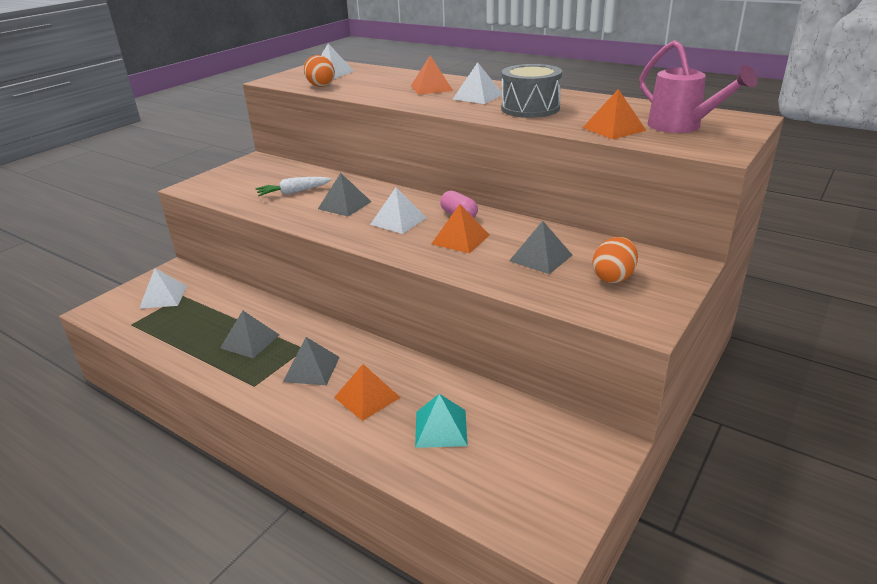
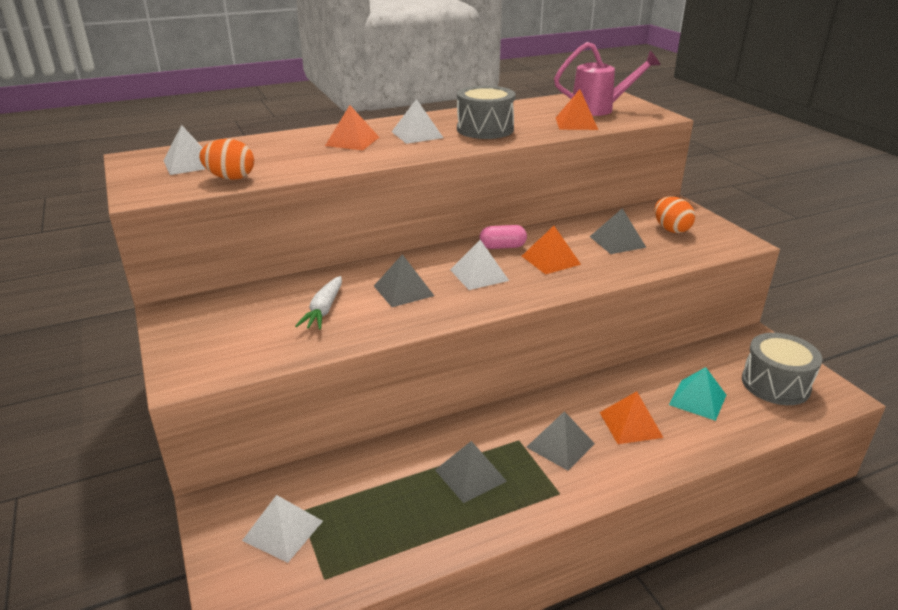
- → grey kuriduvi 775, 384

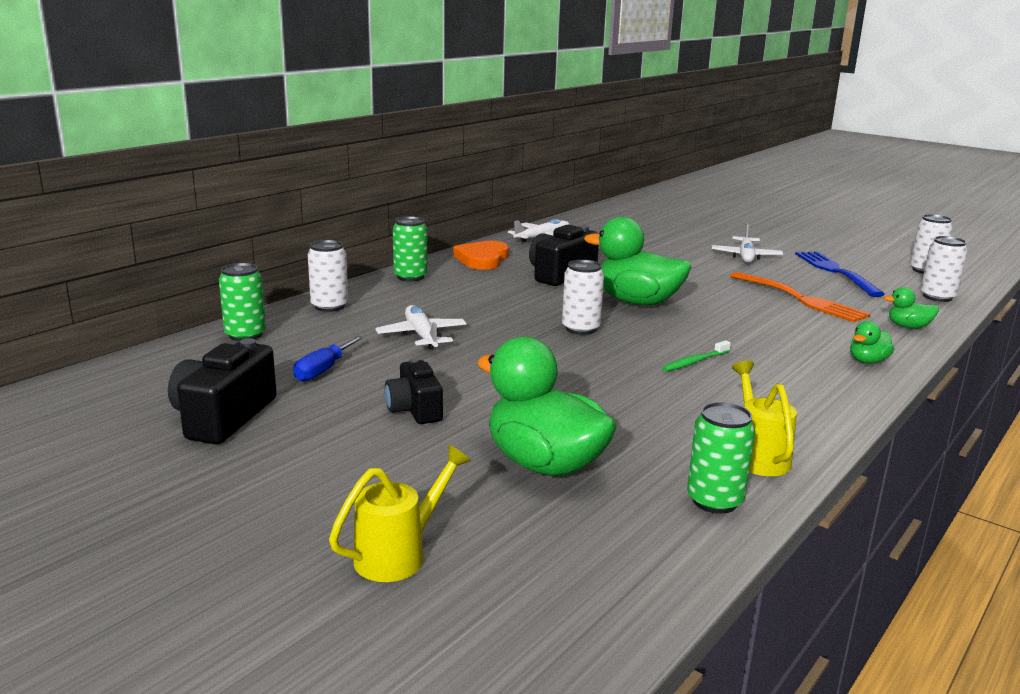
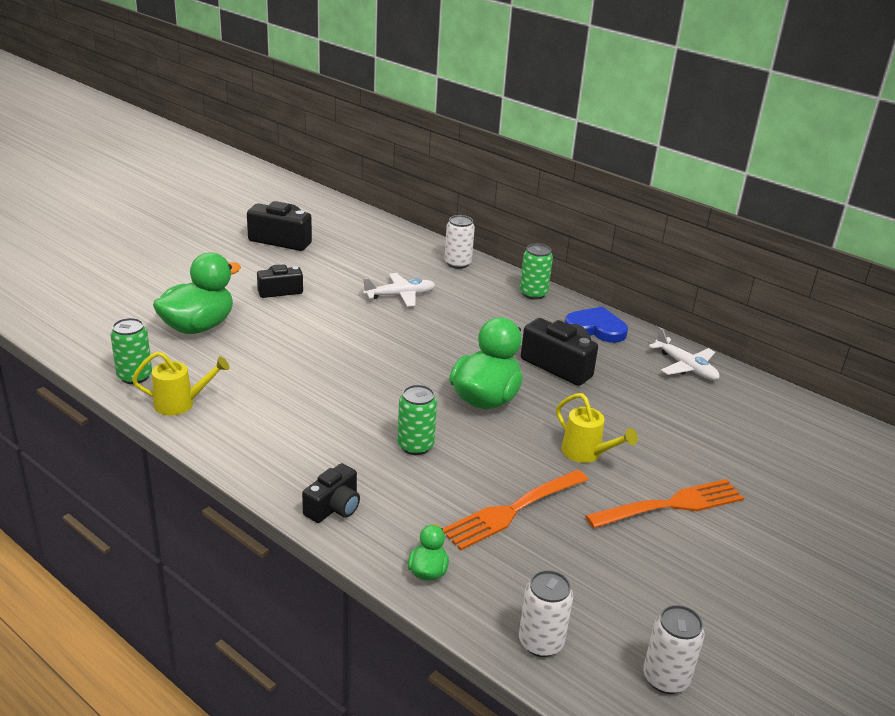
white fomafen 746, 256 → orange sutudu 671, 505
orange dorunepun 482, 259 → blue dorunepun 596, 328
blue sutudu 835, 271 → -
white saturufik 580, 329 → -
green saturufik 245, 335 → green saturufik 415, 446, move
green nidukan 867, 361 → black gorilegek 334, 507
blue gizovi 323, 370 → -
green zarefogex 694, 362 → -
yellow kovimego 399, 555 → yellow kovimego 586, 454, move

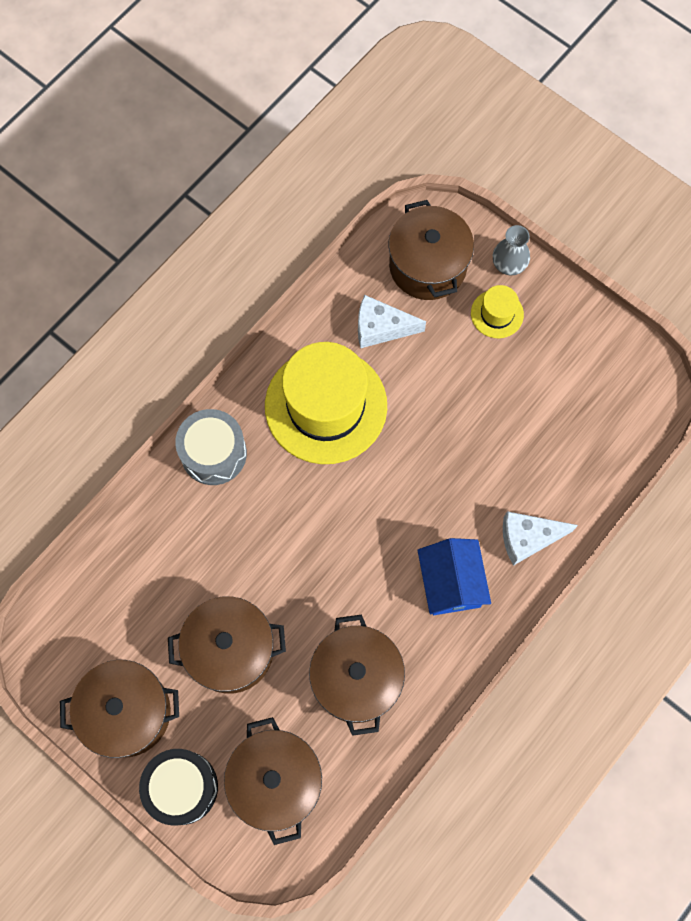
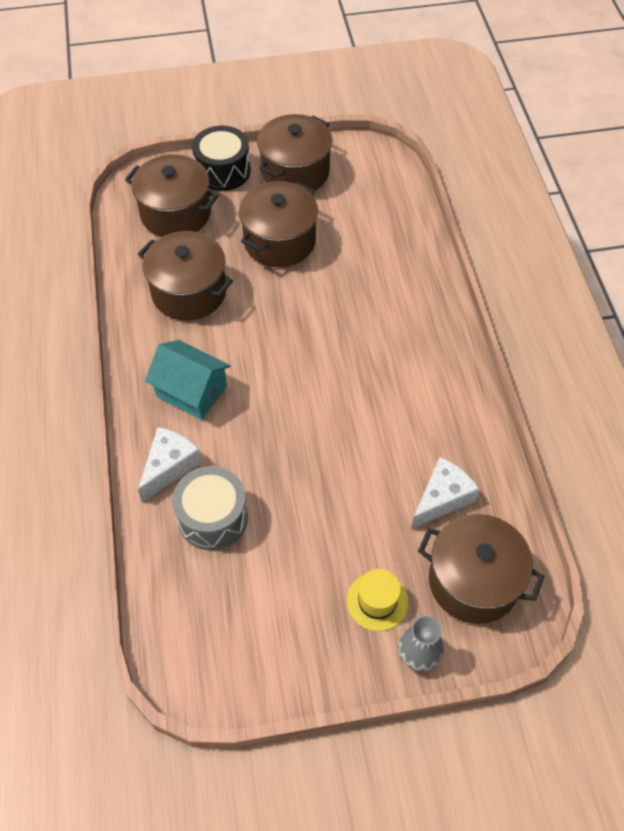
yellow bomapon 326, 406 → -
grey kuriduvi 213, 453 → grey kuriduvi 213, 517, move
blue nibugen 451, 583 → turquoise nibugen 191, 391

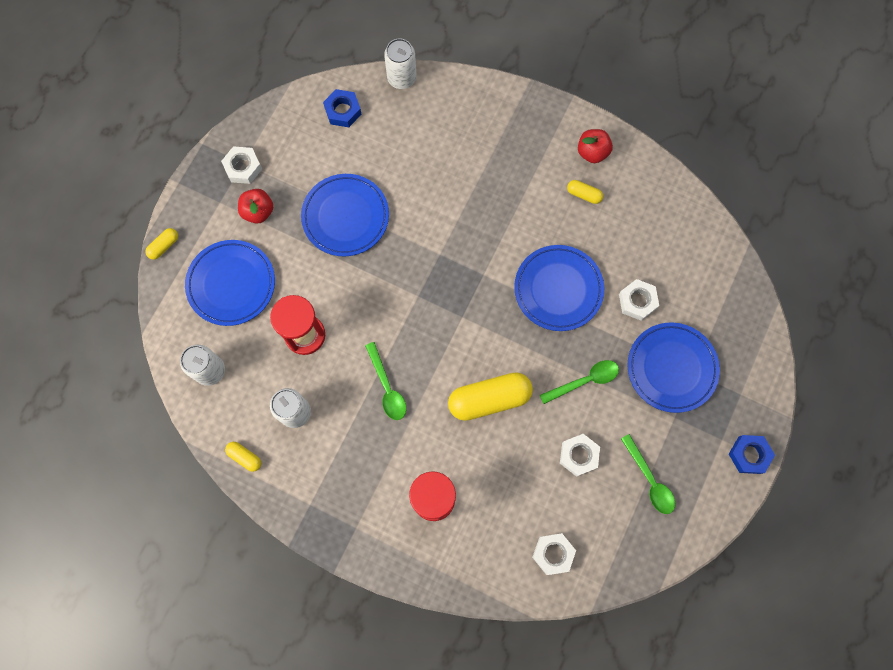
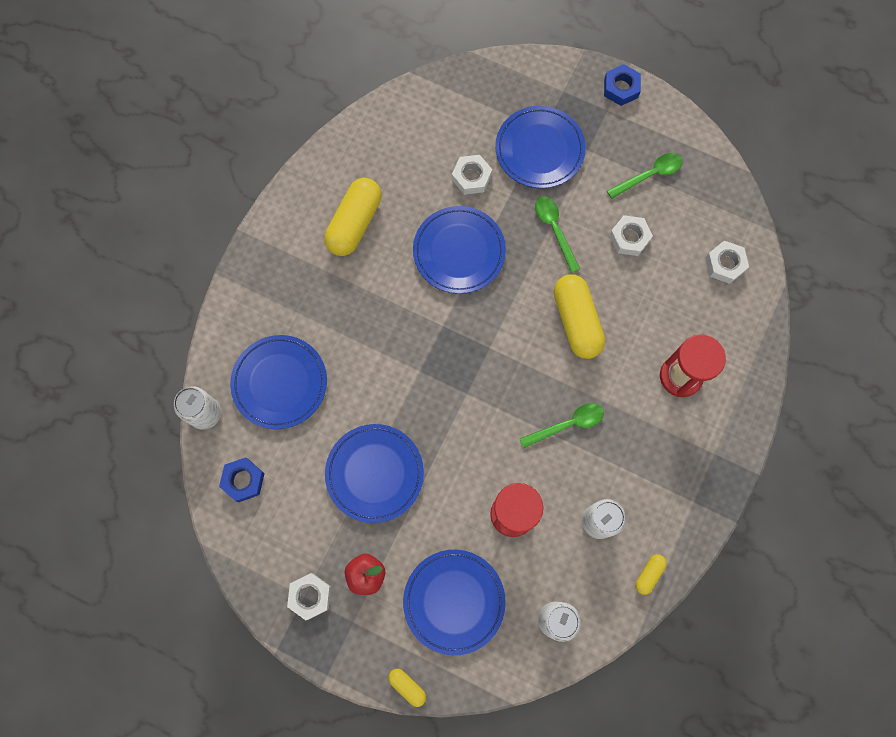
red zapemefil 592, 152 → -
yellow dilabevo 583, 194 → yellow dilabevo 354, 223, x2.14
- → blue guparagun 280, 383

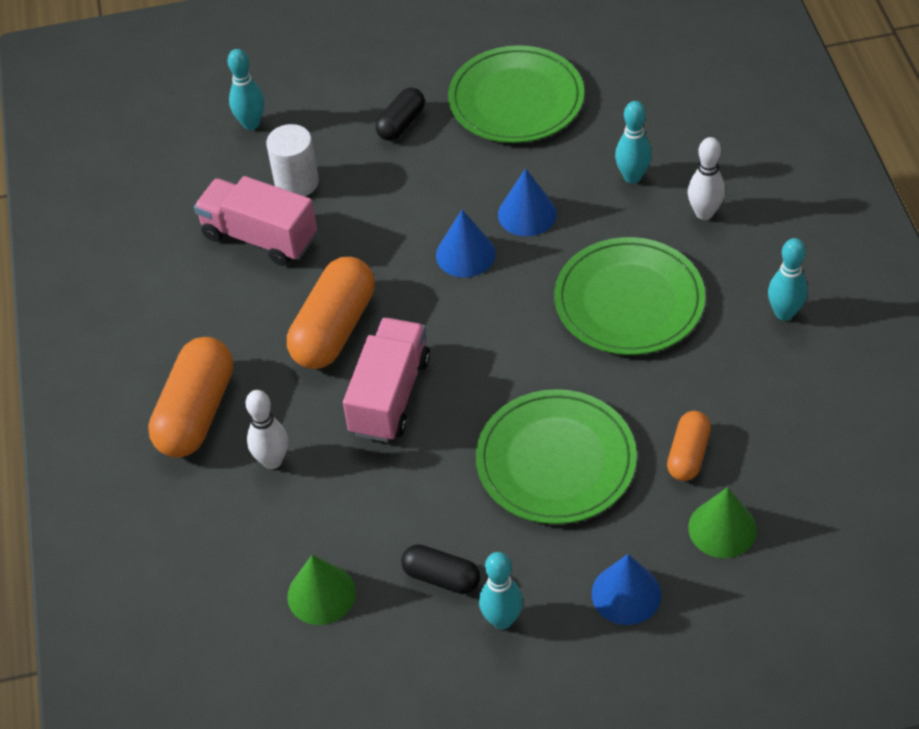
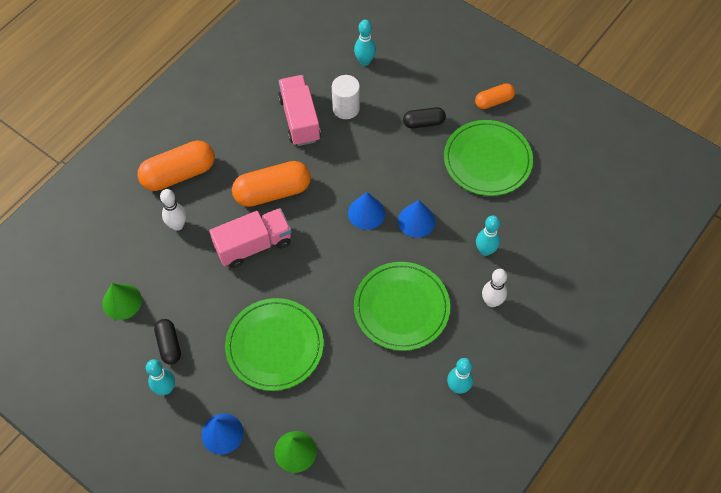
orange dilabevo 688, 454 → orange dilabevo 494, 101, move

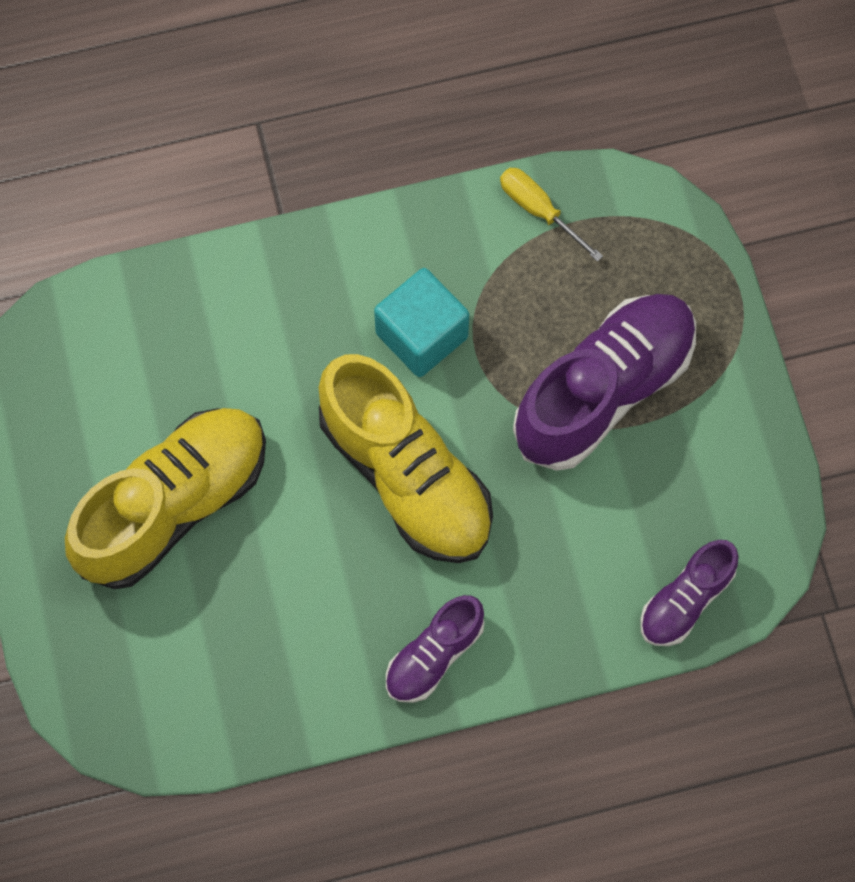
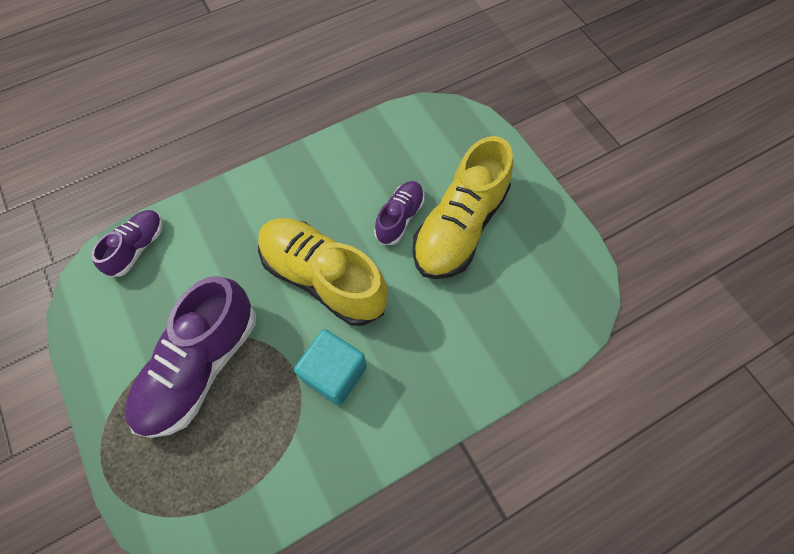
yellow gizovi 538, 210 → -
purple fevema 434, 655 → purple fevema 400, 218, move

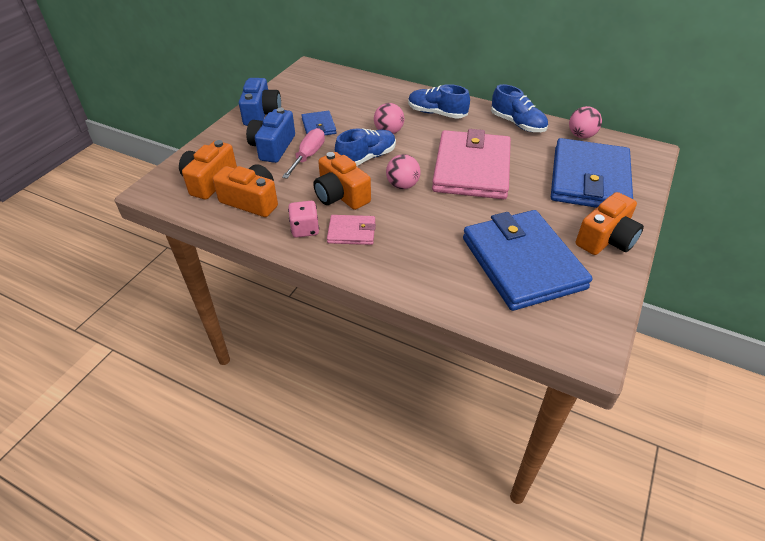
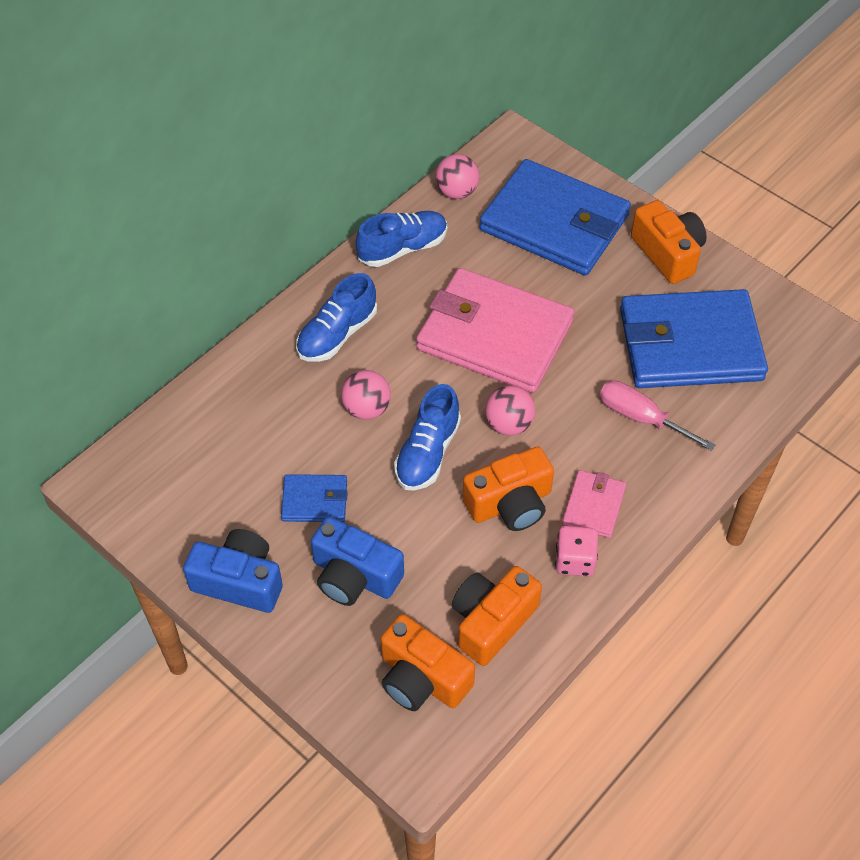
pink gizovi 308, 156 → pink gizovi 641, 417, move
blue fevema 366, 158 → blue fevema 427, 453, 135 degrees counterclockwise

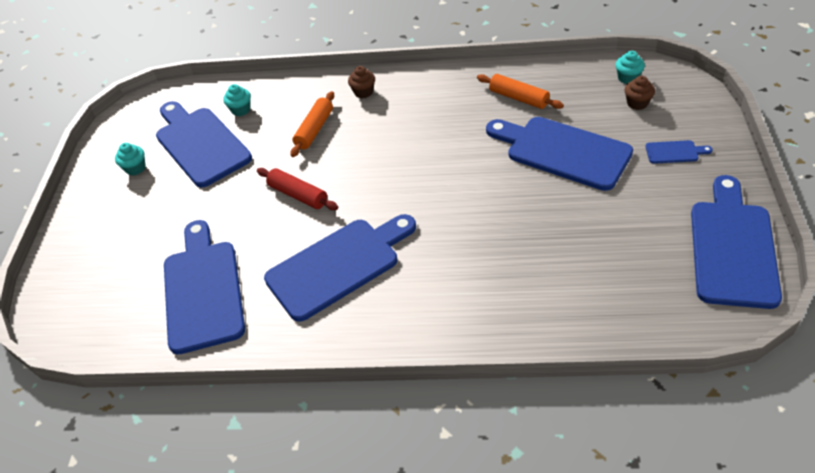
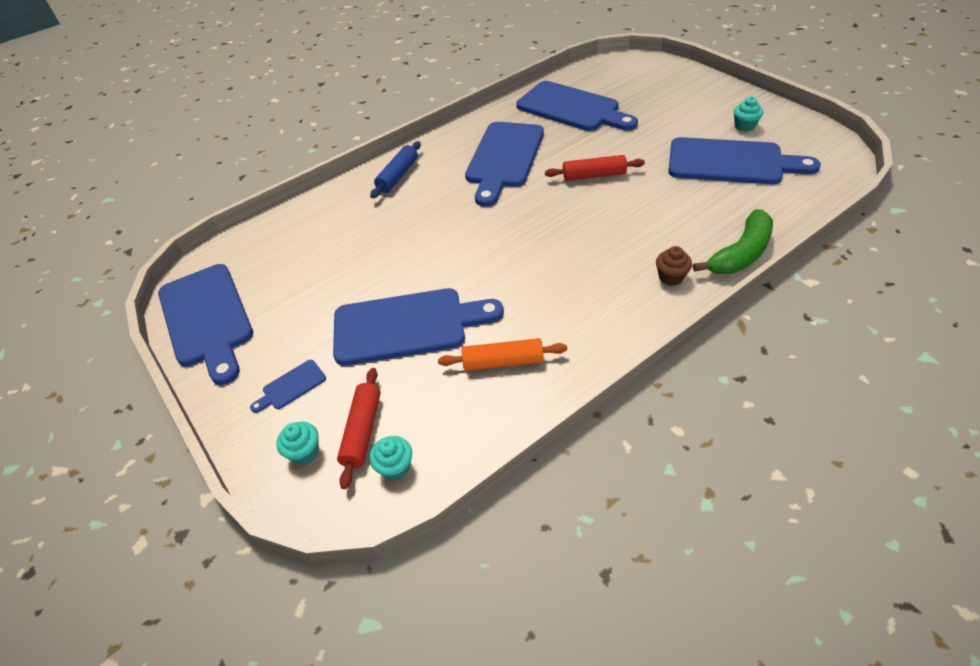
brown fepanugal 637, 103 → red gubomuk 362, 431
turquoise fepanugal 241, 110 → turquoise fepanugal 304, 452, move
orange gubomuk 314, 130 → -
- → blue gubomuk 398, 176
- → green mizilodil 740, 254

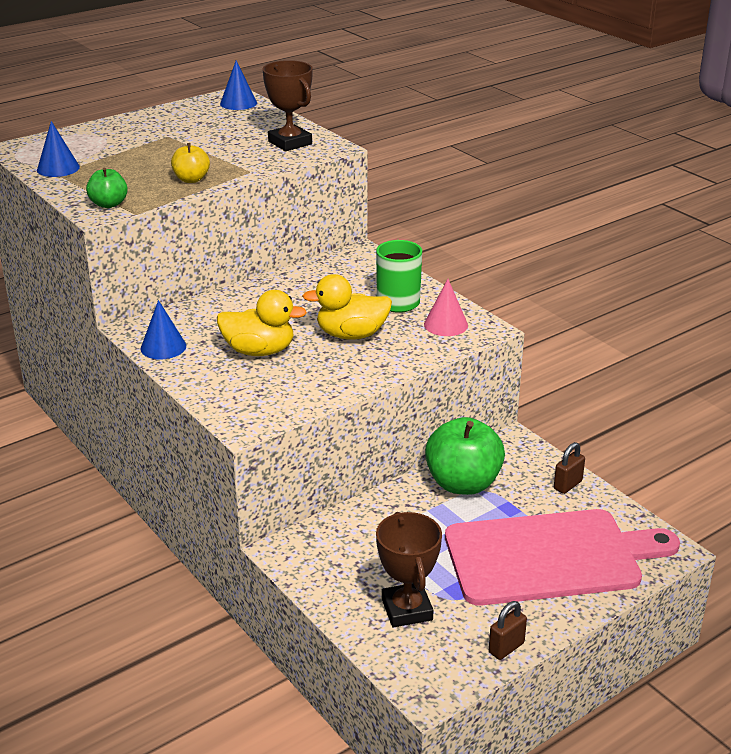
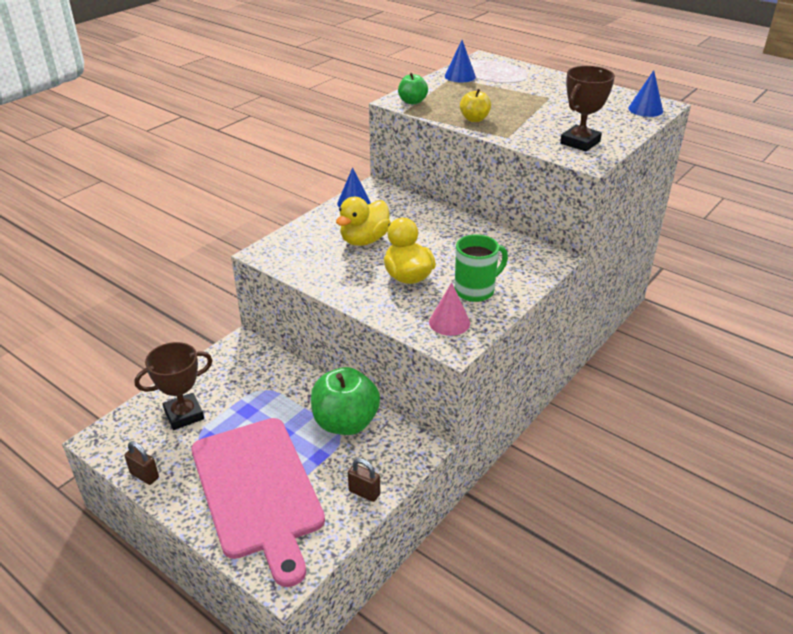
yellow nidukan 259, 351 → yellow nidukan 364, 240, 45 degrees clockwise

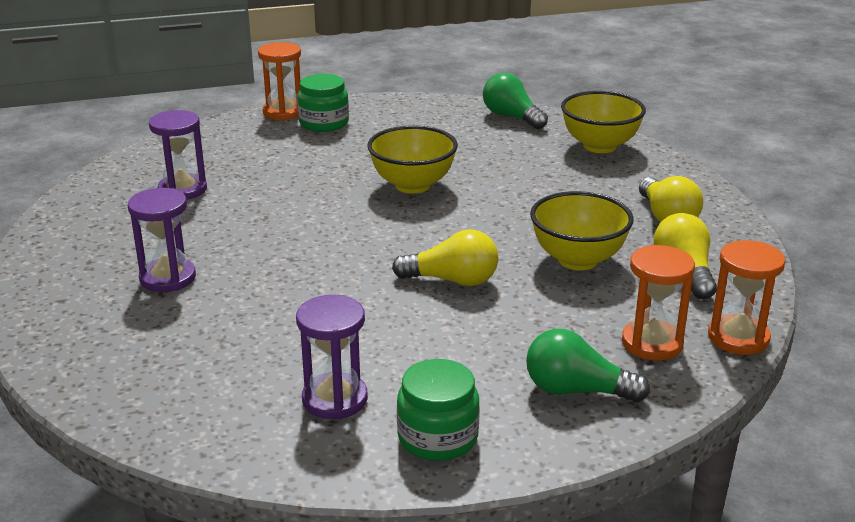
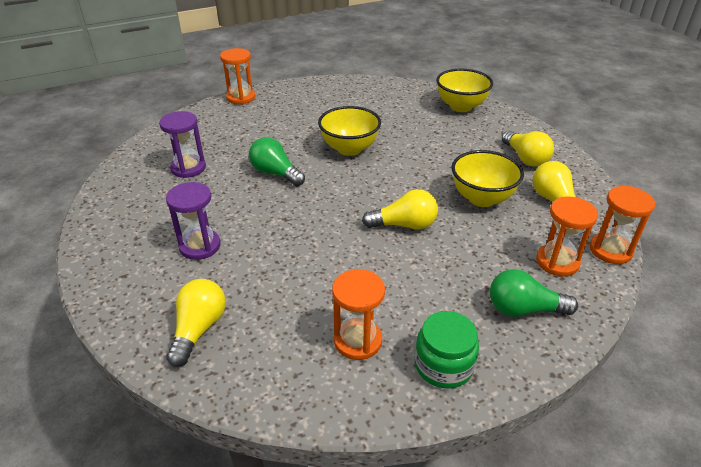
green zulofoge 512, 117 → green zulofoge 275, 173, move
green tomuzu 324, 123 → -
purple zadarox 335, 399 → orange zadarox 357, 341
- → yellow zulofoge 199, 329

